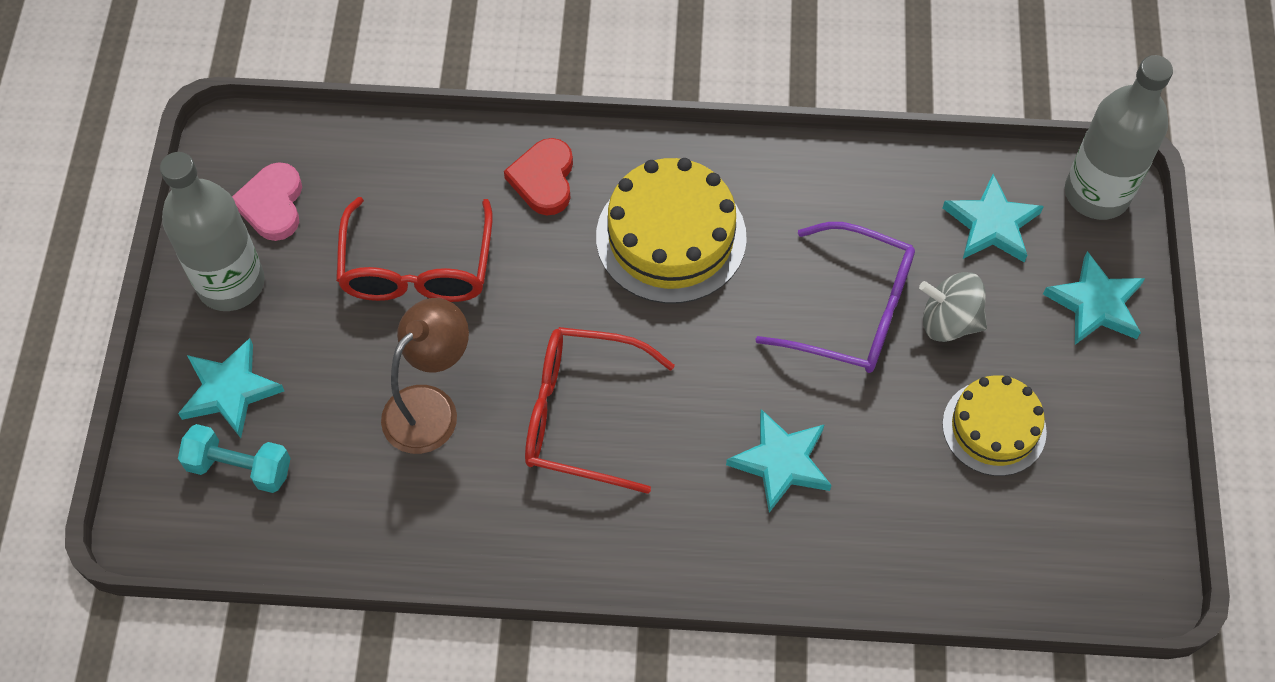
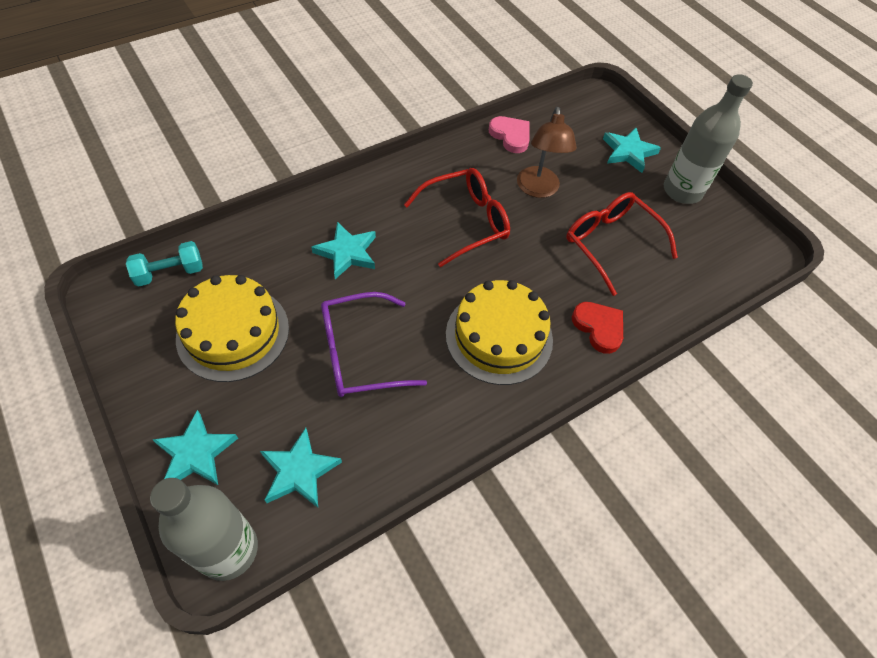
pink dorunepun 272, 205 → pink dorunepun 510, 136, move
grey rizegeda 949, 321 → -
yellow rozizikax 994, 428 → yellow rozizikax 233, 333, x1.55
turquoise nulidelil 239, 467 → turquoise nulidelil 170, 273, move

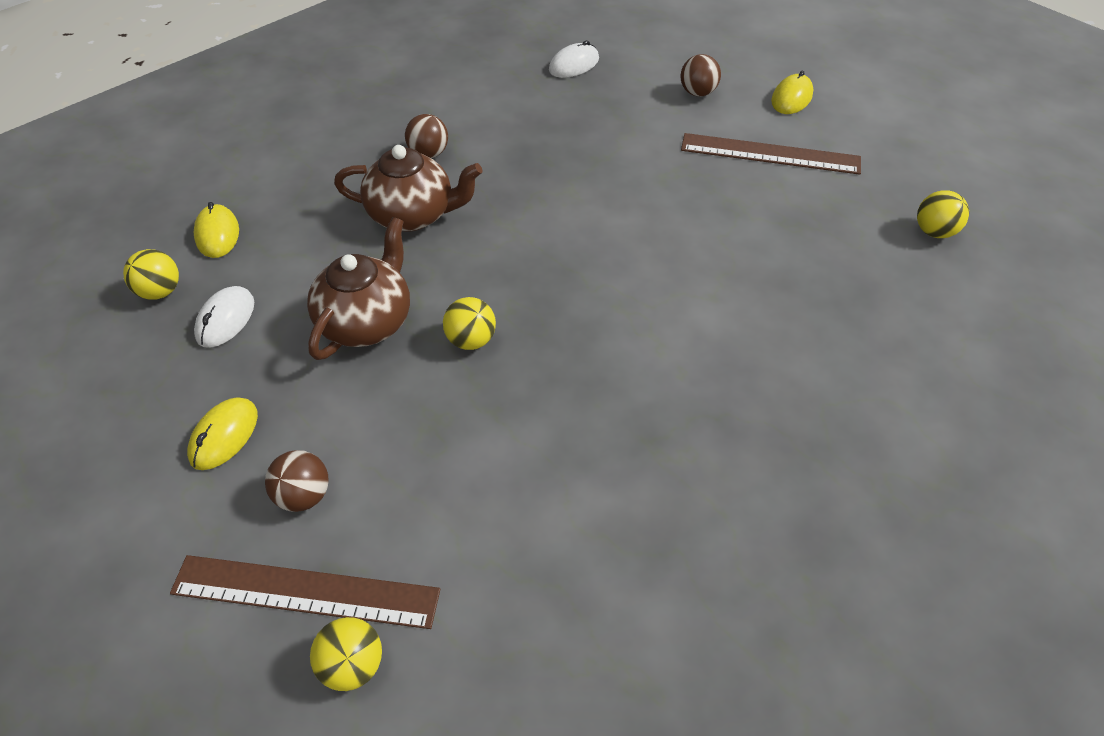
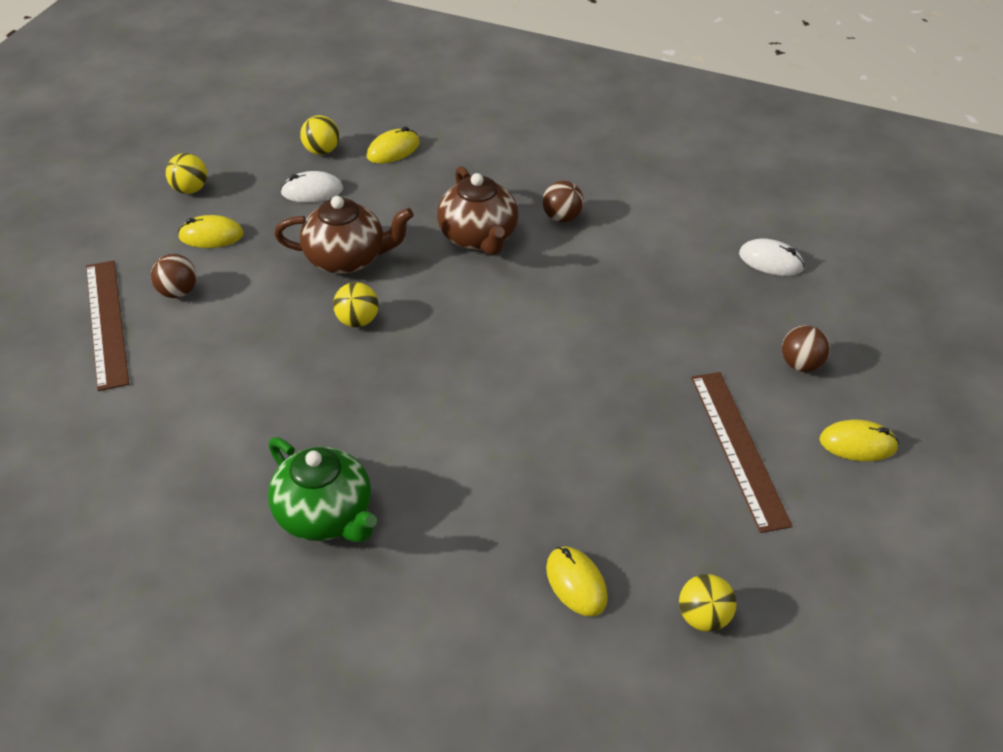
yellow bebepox 353, 665 → yellow bebepox 190, 189, move
- → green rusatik 326, 516
- → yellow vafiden 576, 583

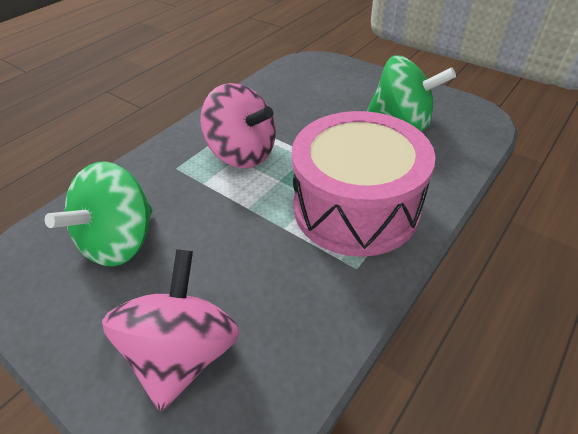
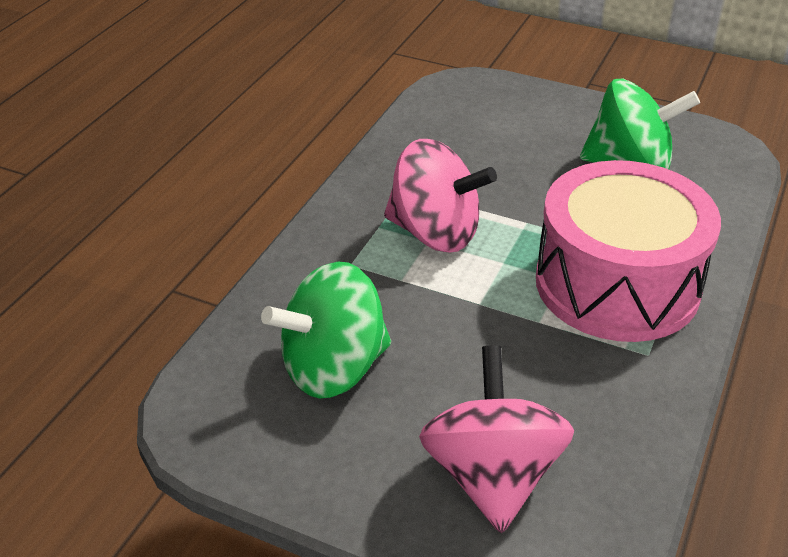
green rizegeda 120, 241 → green rizegeda 333, 368, 45 degrees clockwise

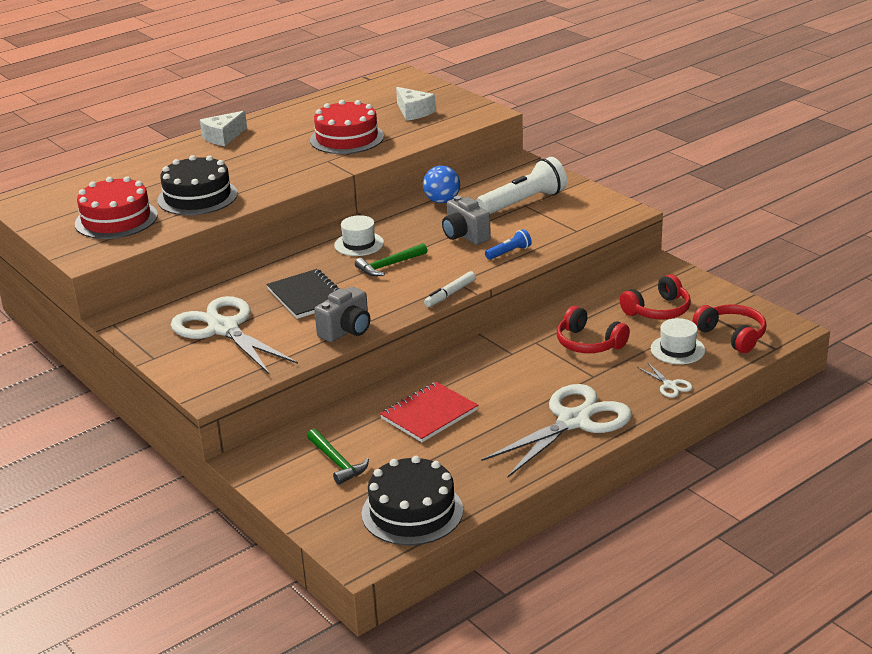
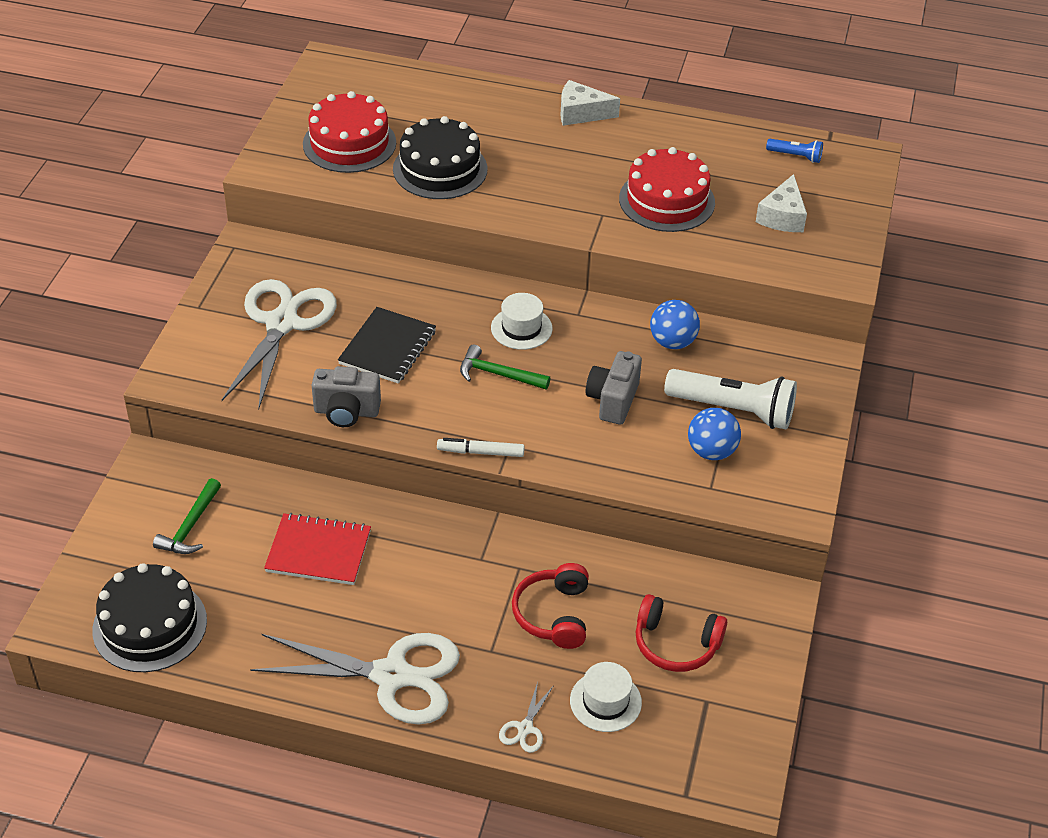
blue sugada 509, 252 → blue sugada 795, 156, move
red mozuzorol 732, 335 → -
- → blue bebepox 711, 451

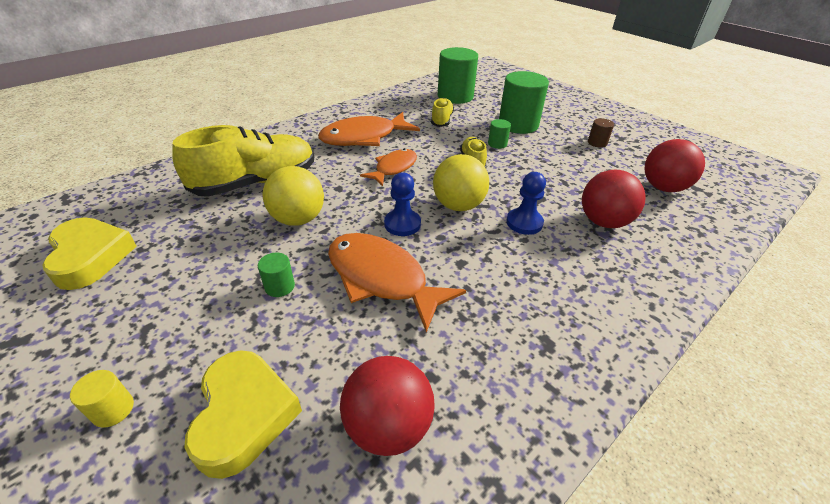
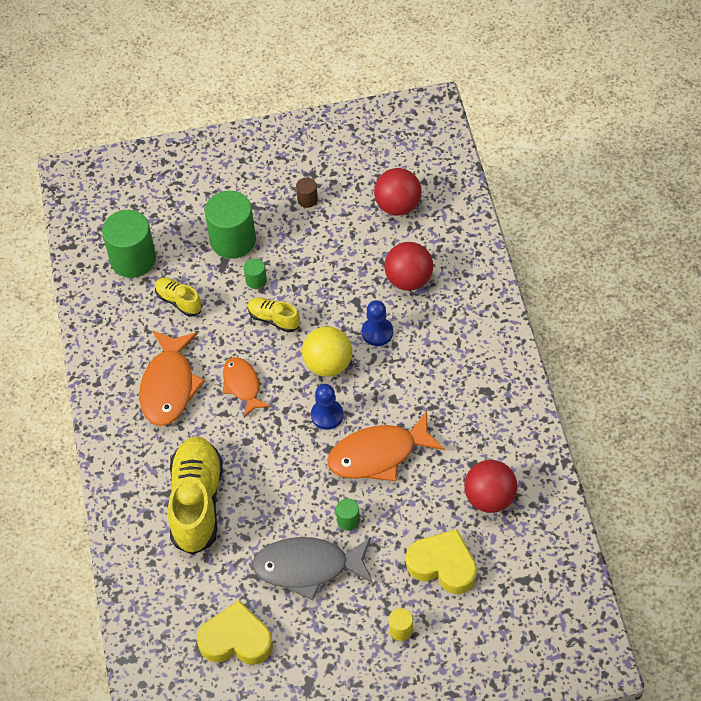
yellow bebepox 298, 219 → -
- → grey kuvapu 308, 567

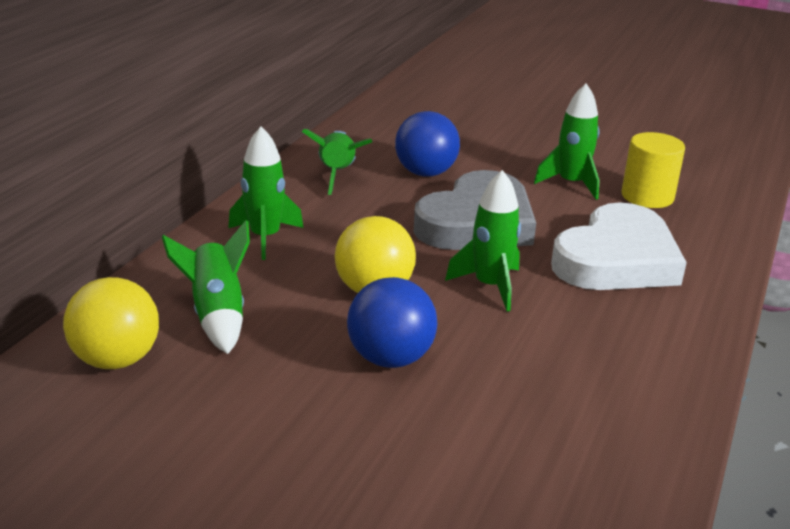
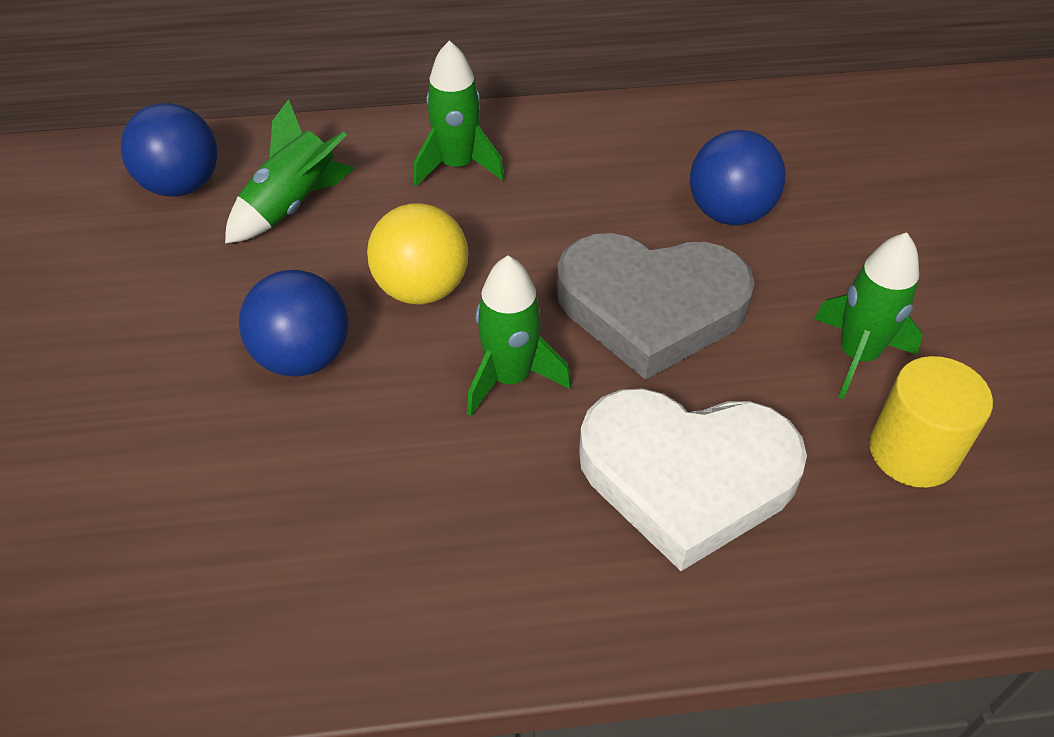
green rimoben 337, 174 → -
yellow bebepox 117, 360 → blue bebepox 182, 185

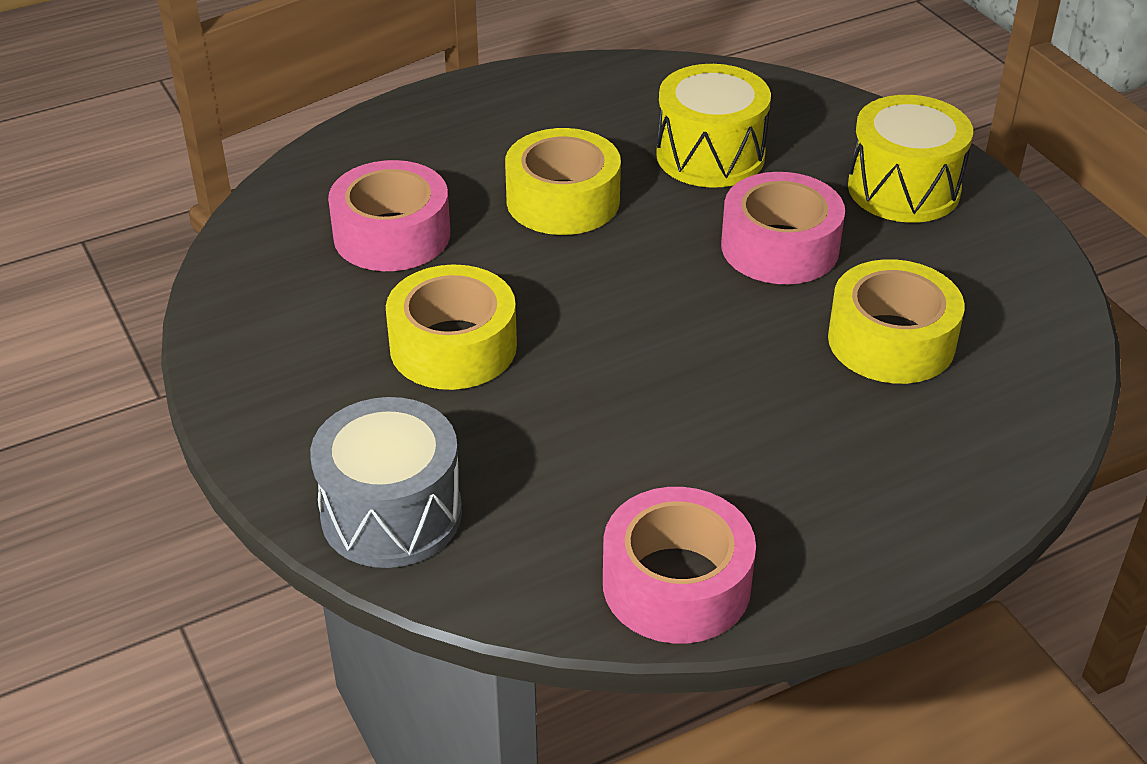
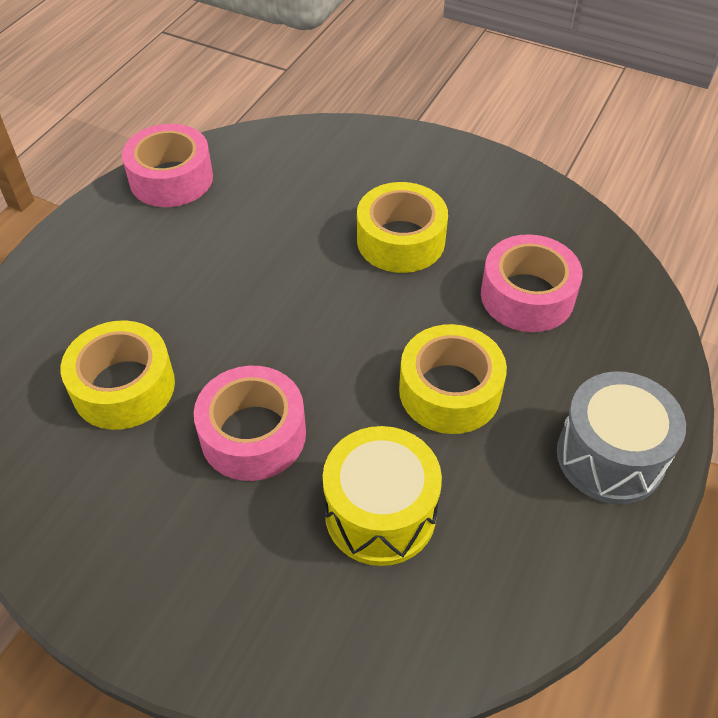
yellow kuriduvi 903, 189 → -
grey kuriduvi 391, 514 → grey kuriduvi 610, 456, move

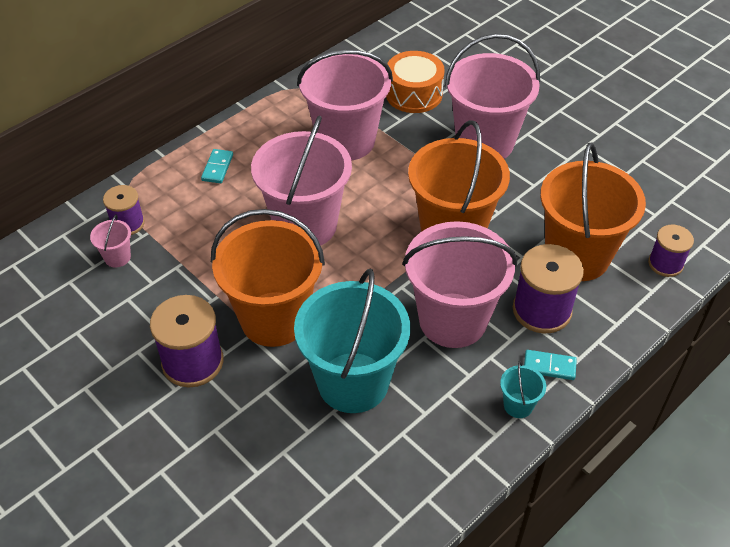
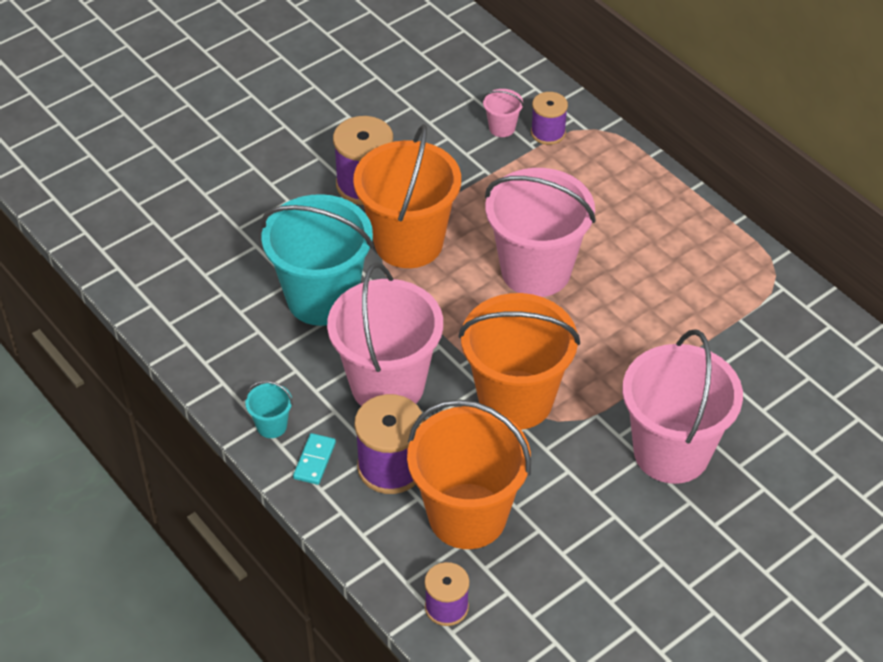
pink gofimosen 346, 141 → -
orange kuriduvi 414, 94 → -
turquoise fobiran 217, 168 → -

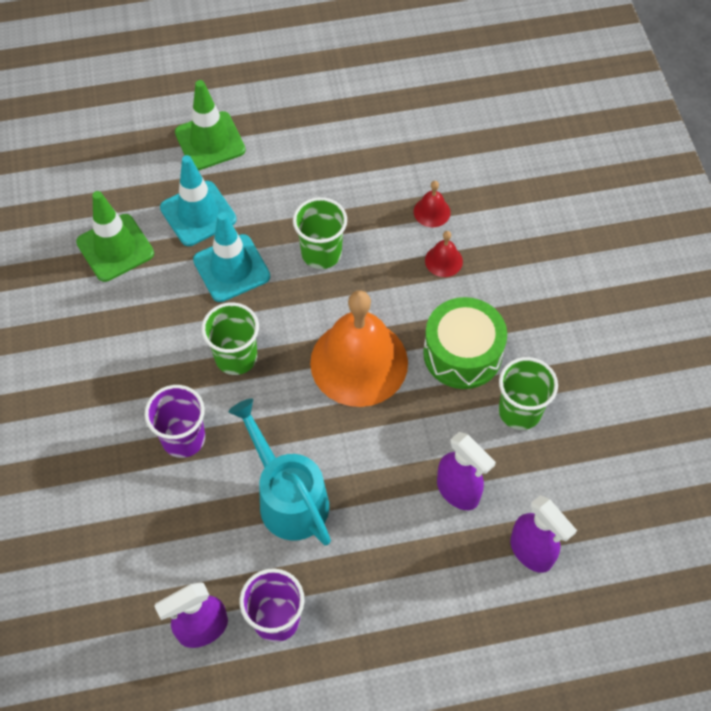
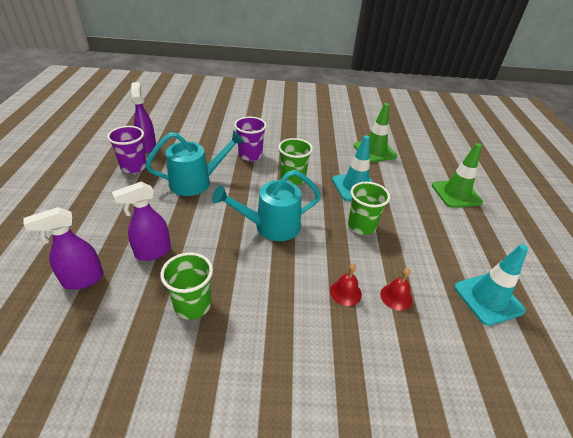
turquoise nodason 198, 214 → turquoise nodason 488, 299, move
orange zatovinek 359, 362 → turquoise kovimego 270, 226
green kuriduvi 462, 353 → -

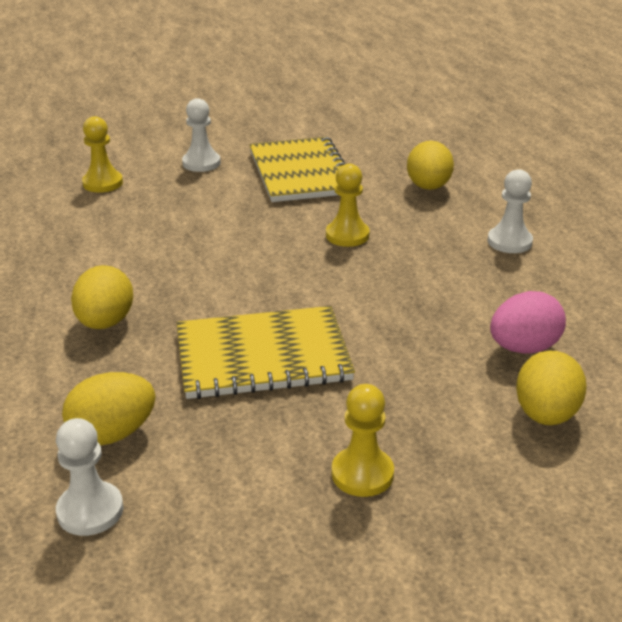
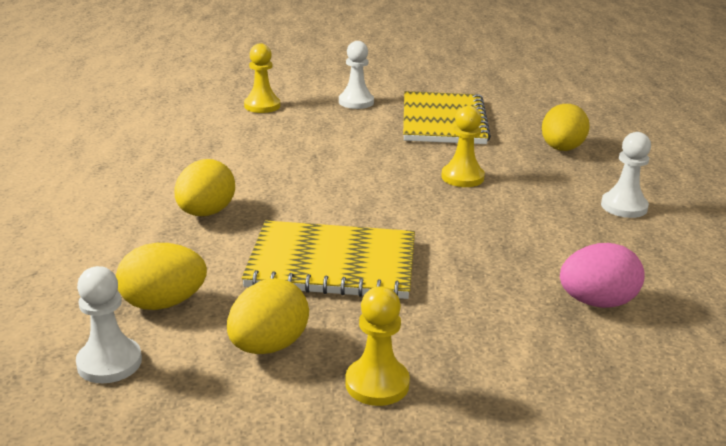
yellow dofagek 545, 415 → yellow dofagek 268, 346, move

